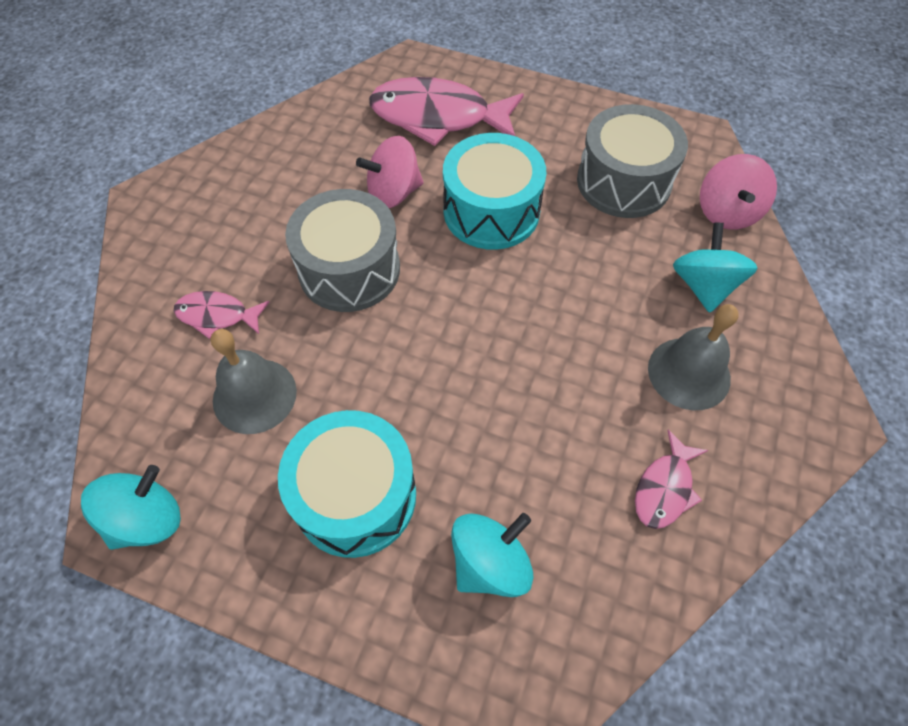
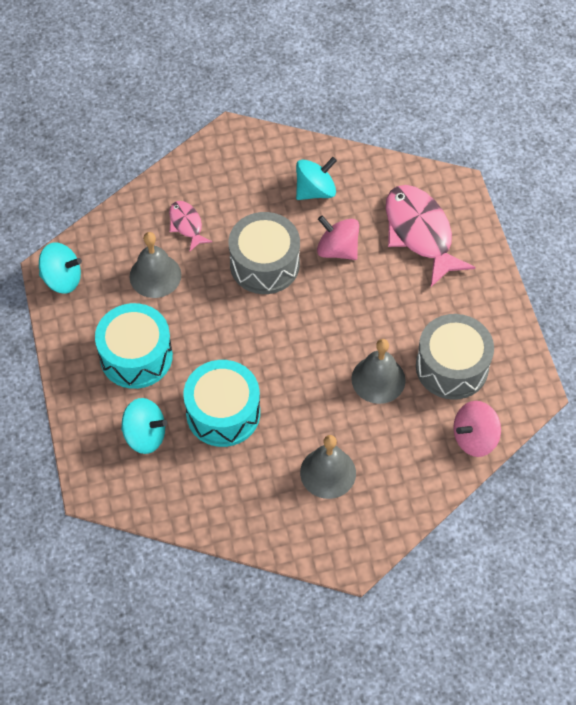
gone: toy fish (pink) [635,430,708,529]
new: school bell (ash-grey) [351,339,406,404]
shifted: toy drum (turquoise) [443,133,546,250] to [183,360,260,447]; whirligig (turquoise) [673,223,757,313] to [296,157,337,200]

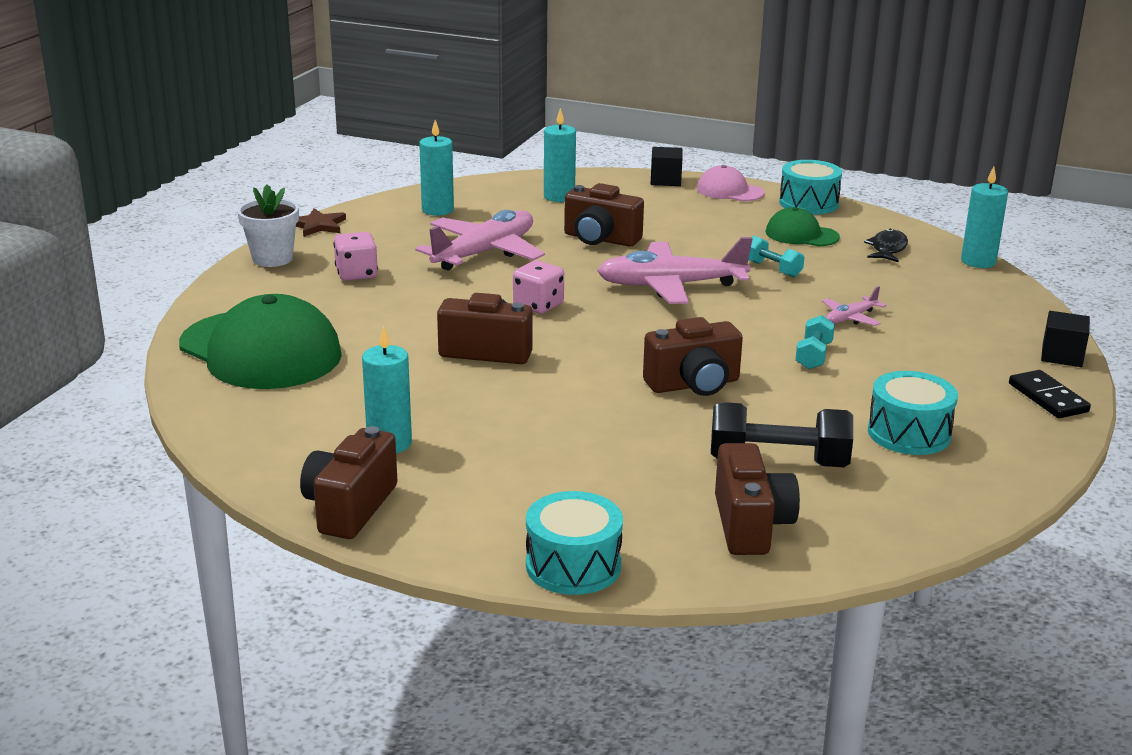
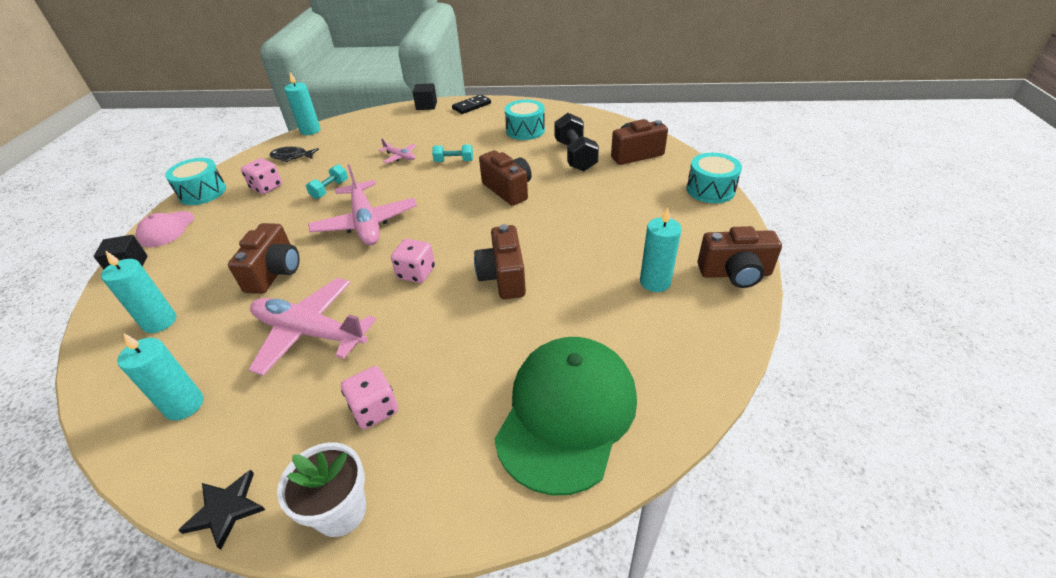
swapped: cap (emerald) [765,207,840,246] to die (pink) [241,158,282,194]
repainted: star (russet) [296,209,346,237] to star (ebony) [178,470,265,550]

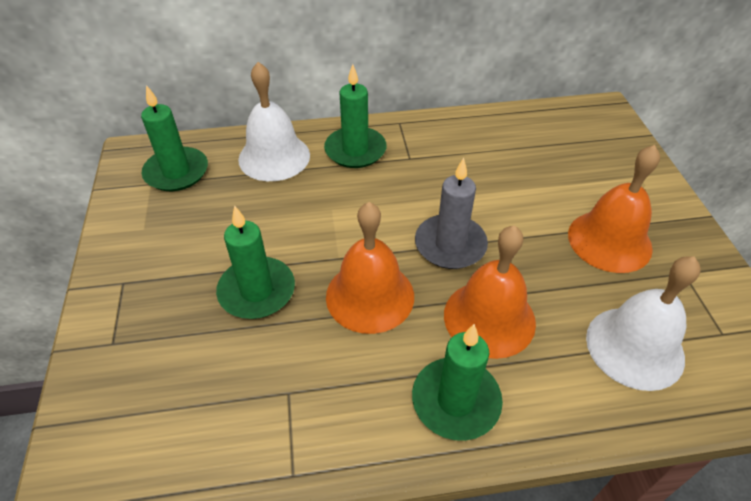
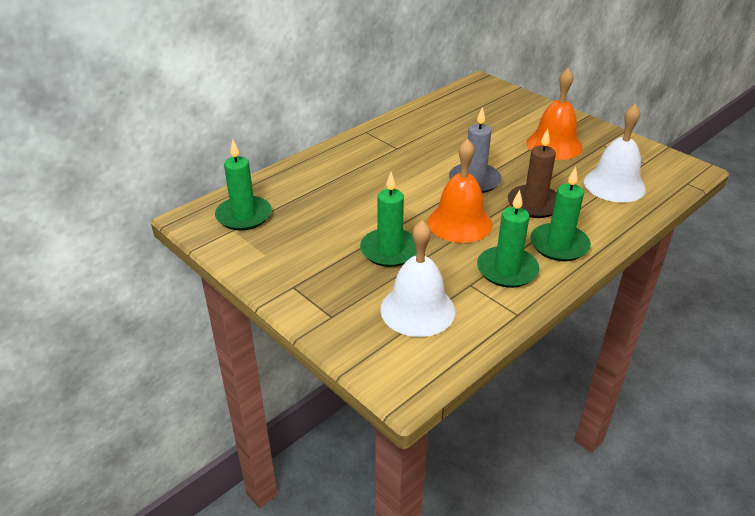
shifted: school bell (pure white) [238,62,310,181] to [380,220,455,337]; wax candle (emerald) [324,64,386,168] to [477,190,539,288]
swapped: school bell (orange) [444,225,536,359] to wax candle (russet) [508,128,557,218]

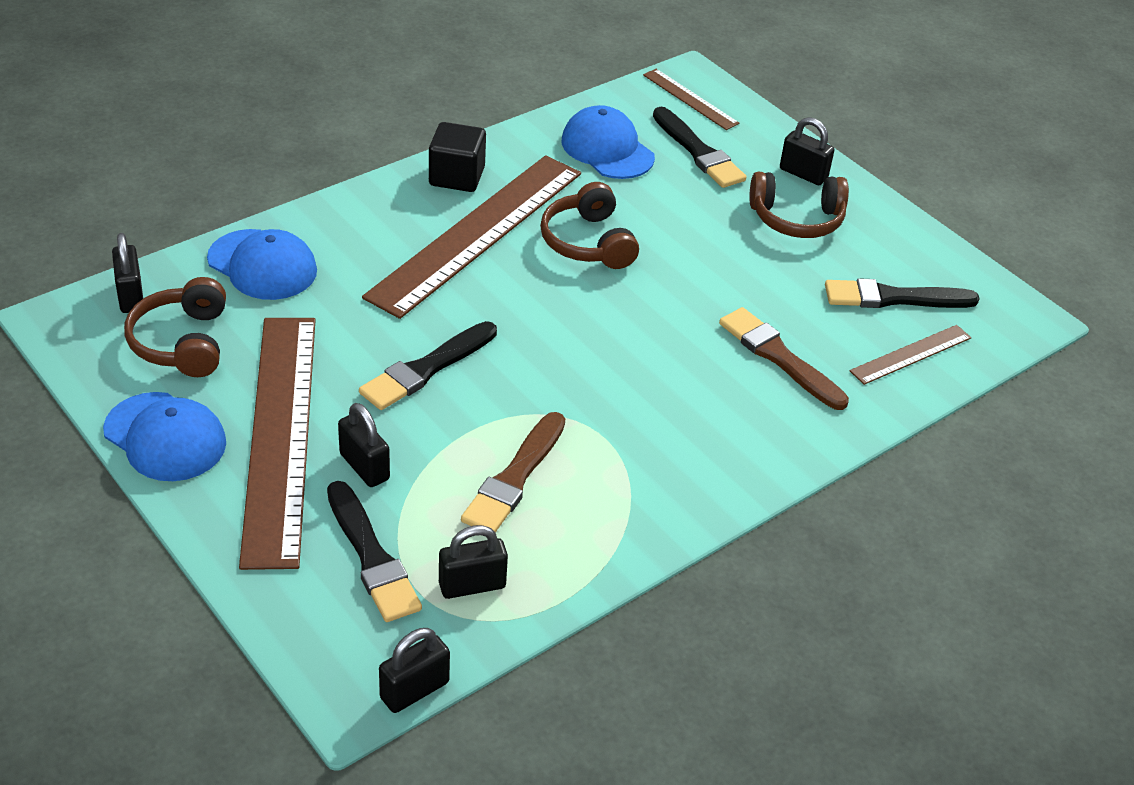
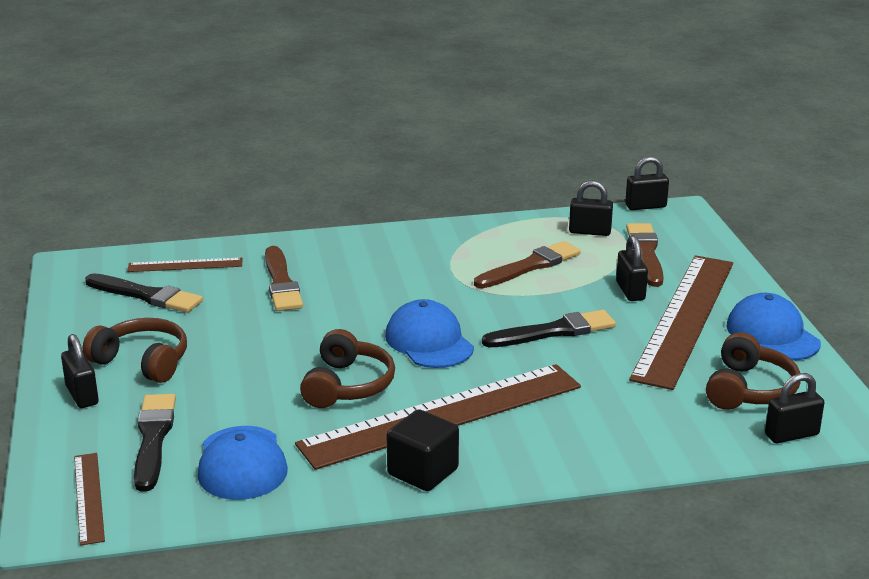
shifted: cap (cobalt) [207,229,317,300] to [385,299,474,368]
repainted: paintbrush (ebony) [327,481,422,622] to paintbrush (russet) [626,223,664,287]
rotated: small lock (ebony) [112,233,143,313] = [765,373,825,443] 60 degrees clockwise

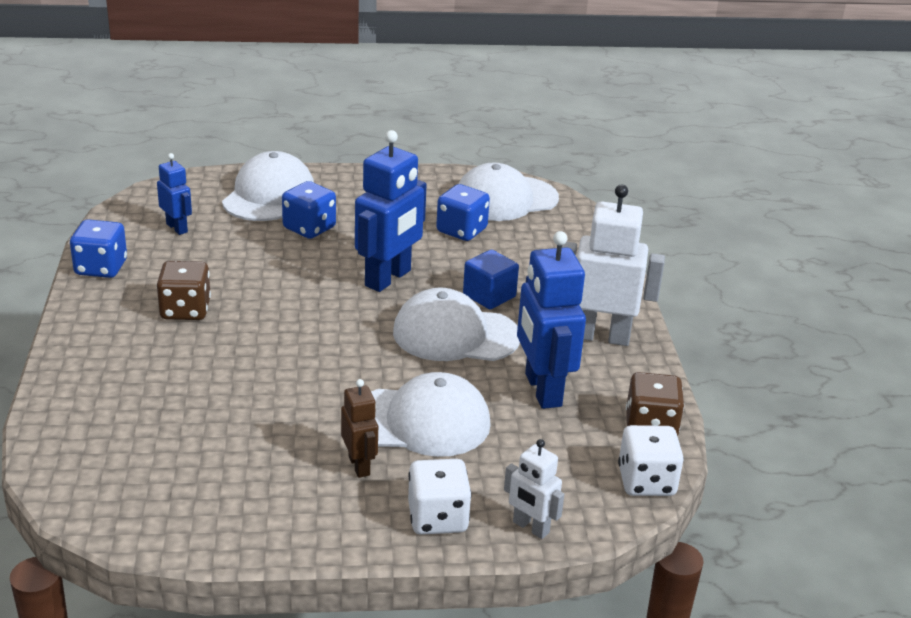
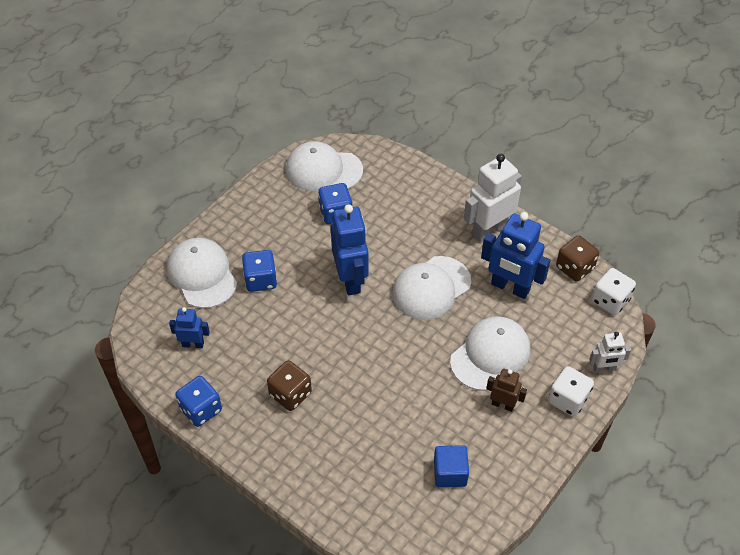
shifted: block (cobalt) [463,250,519,309] to [434,445,469,487]
rotated: cap (pure white) [459,163,559,221] = [286,141,363,191] 75 degrees clockwise

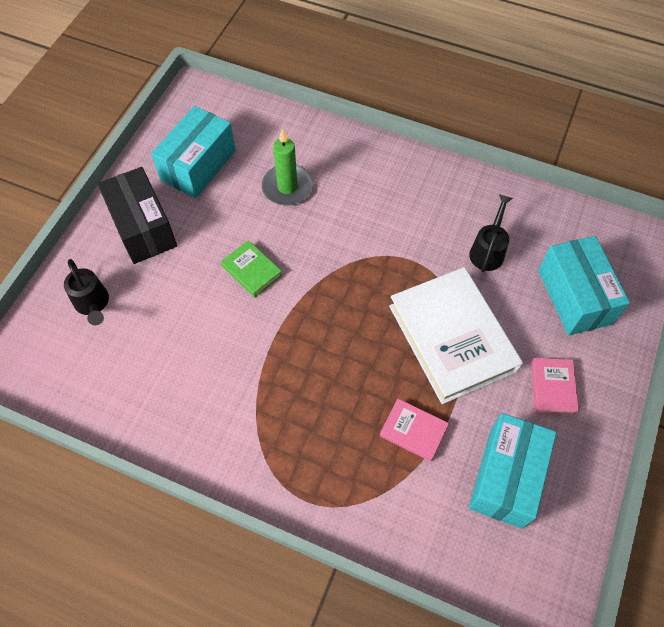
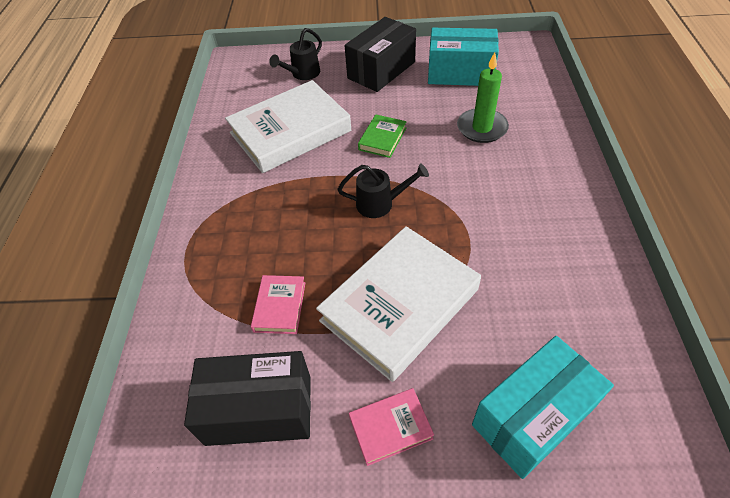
new: hardcover (pure white) [225,80,351,173]
shifted: sprinkling can (ebony) [469,194,513,272] to [338,164,429,218]
repainted: box (turquoise) [469,413,557,529] to box (ebony) [184,351,311,446]

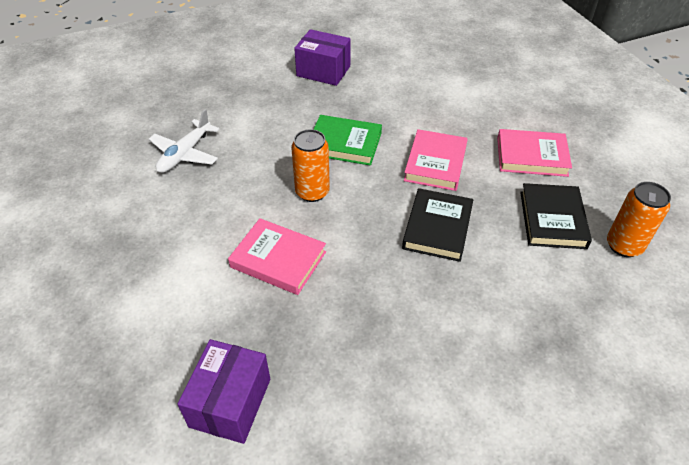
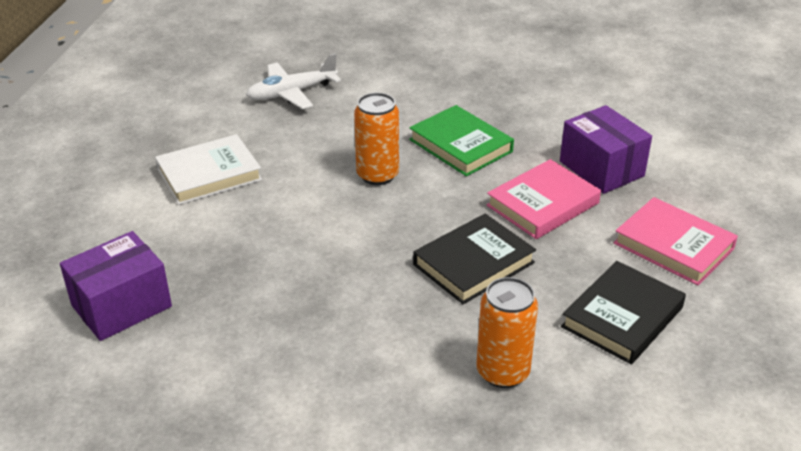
gone: hardcover (pink) [228,218,326,295]
new: hardcover (pure white) [155,134,262,205]
shifted: tin (orange) [607,182,671,257] to [476,277,538,388]; box (violet) [294,29,351,86] to [560,105,652,194]

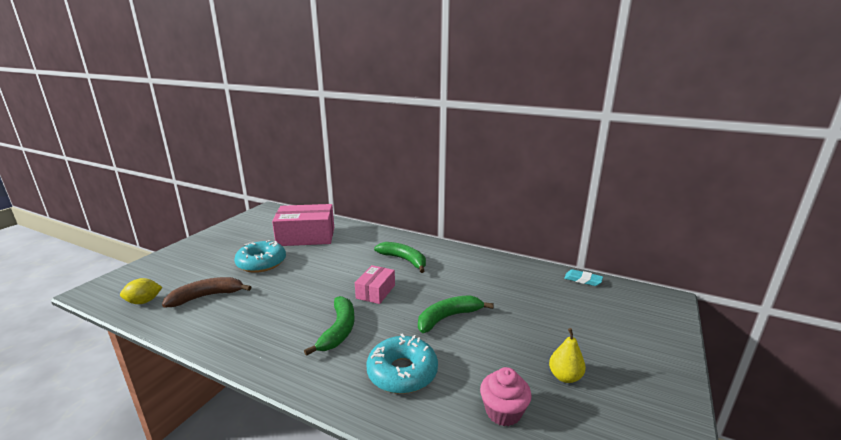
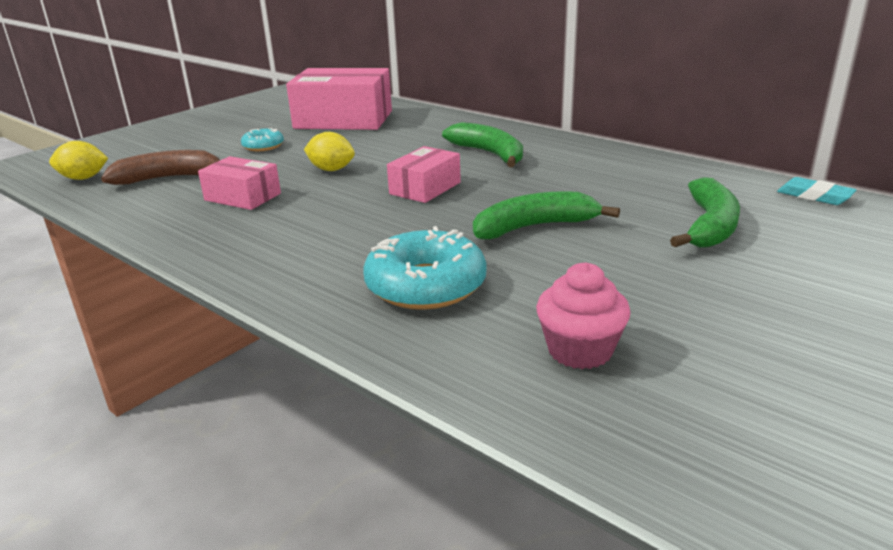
gone: pear (golden) [549,328,586,383]
new: box (pink) [198,156,281,210]; citrus fruit (golden) [304,132,355,171]
shifted: toy banana (emerald) [304,296,355,356] to [670,177,740,248]
scaled: doughnut (turquoise) [234,240,286,273] = [241,128,284,151] x0.54

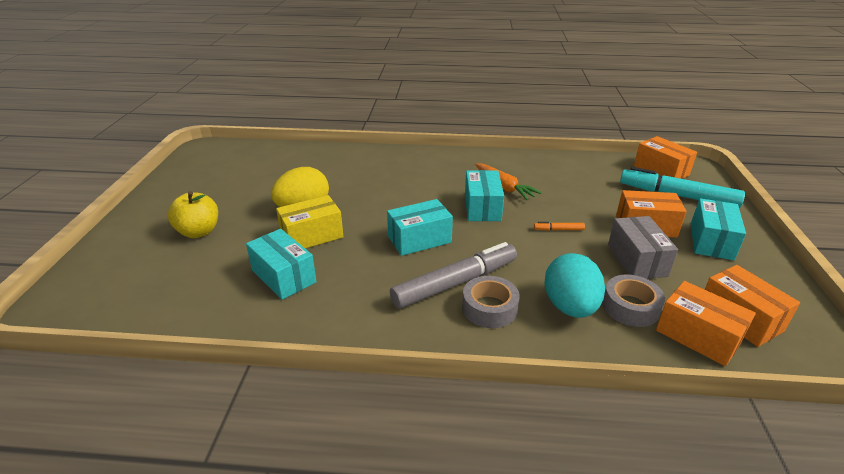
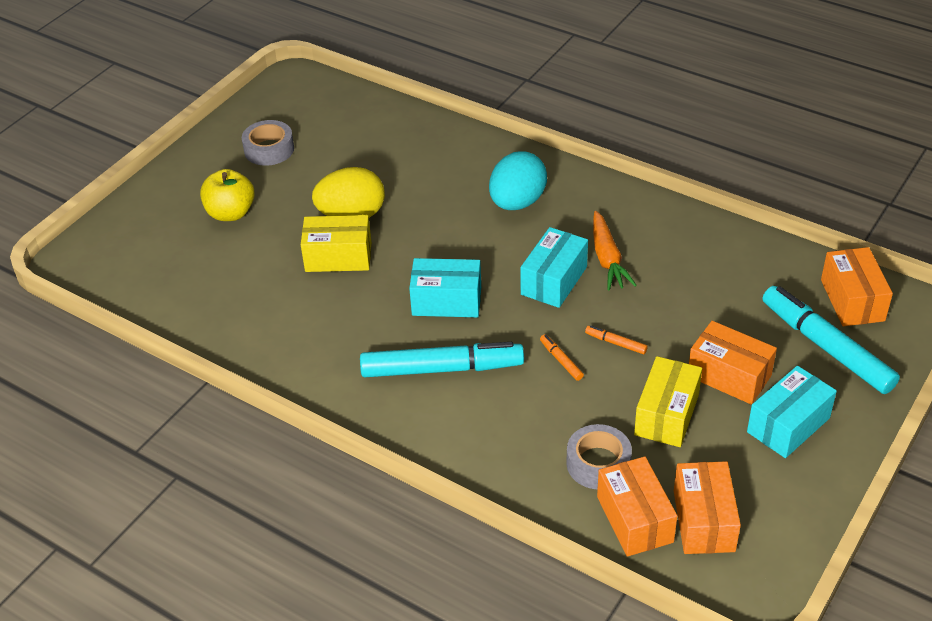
gone: box (turquoise) [246,229,317,300]
new: felt pen (orange) [540,334,584,381]
shifted: roll of tape (ash-grey) [462,276,520,328] to [242,120,294,166]; egg (turquoise) [544,253,605,318] to [489,151,547,210]
repainted: felt pen (ash-grey) [390,242,517,309] to felt pen (turquoise) [360,342,524,377]; box (ash-grey) [608,216,678,279] to box (golden) [634,356,702,447]

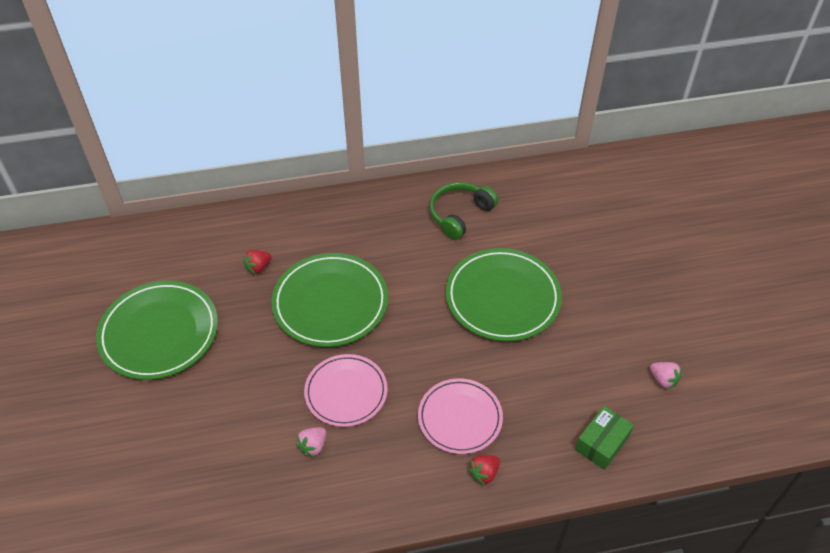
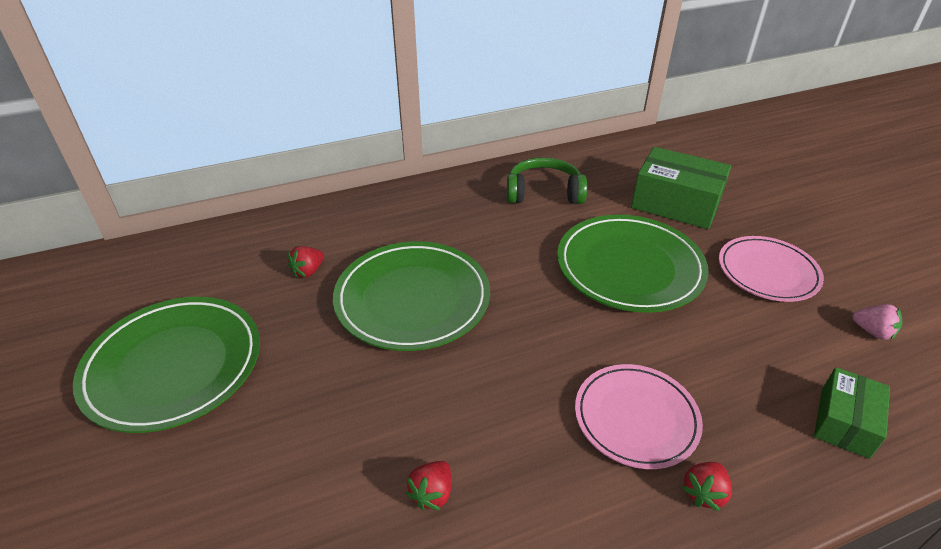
new: box (emerald) [631,147,731,229]
shifted: dinner plate (pink) [304,354,387,427] to [719,236,824,302]
repainted: toy strawberry (pink) [296,427,326,458] to toy strawberry (red) [406,461,451,510]
rotated: headphones (emerald) [429,182,498,240] = [507,157,587,204] 60 degrees clockwise

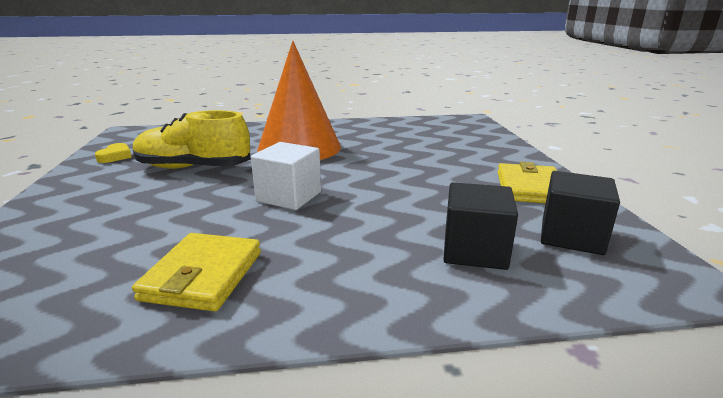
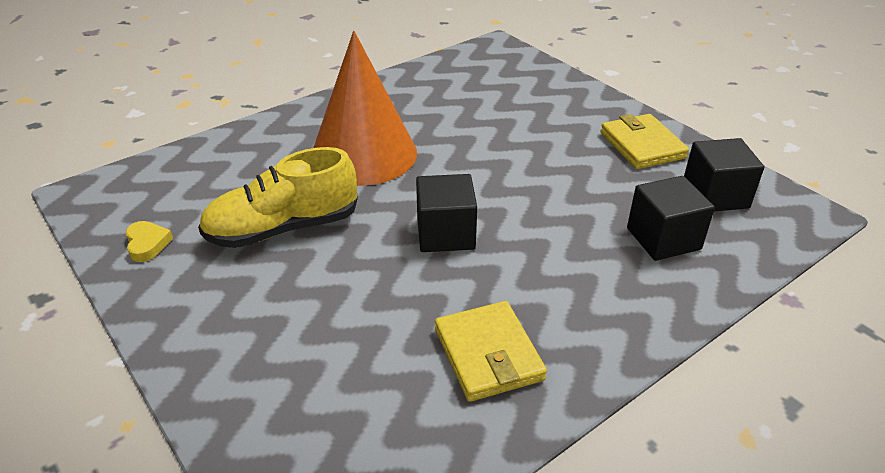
repainted: block (pure white) [251,142,321,210] to block (ebony) [416,174,477,252]

